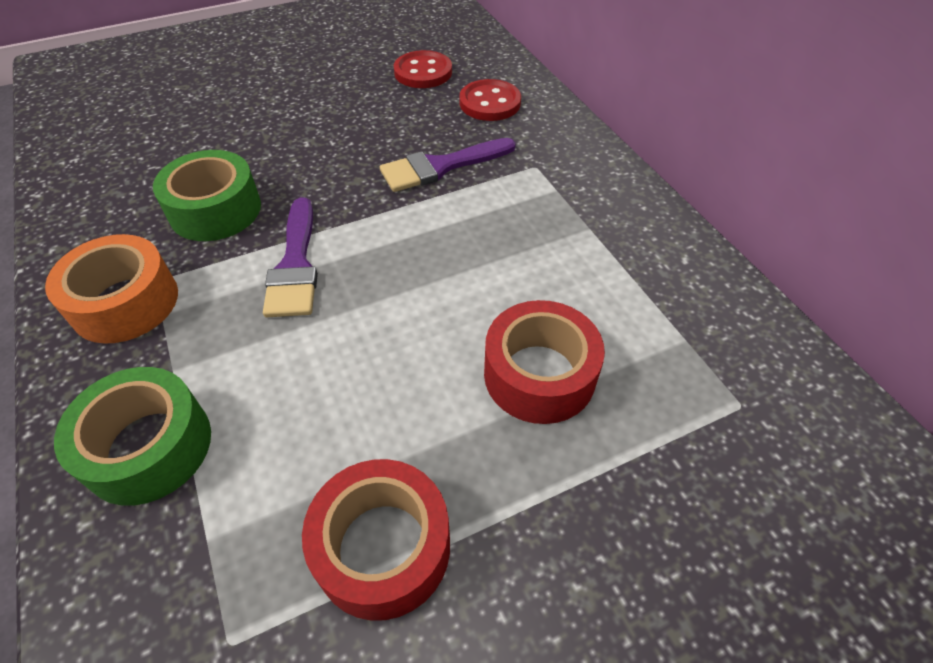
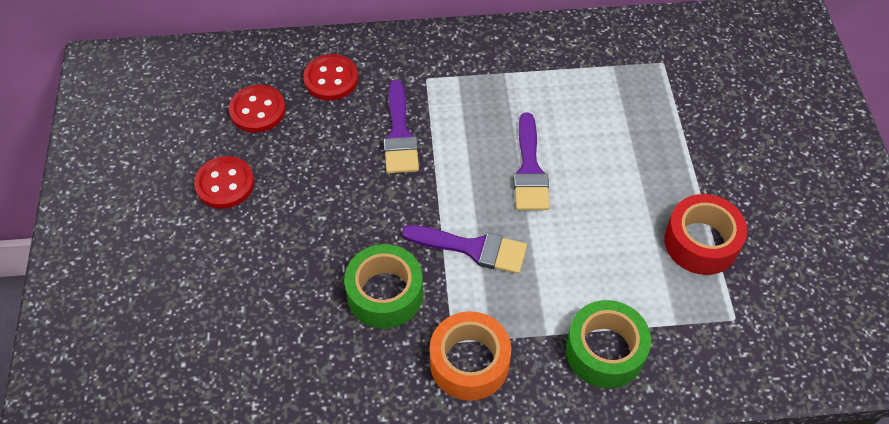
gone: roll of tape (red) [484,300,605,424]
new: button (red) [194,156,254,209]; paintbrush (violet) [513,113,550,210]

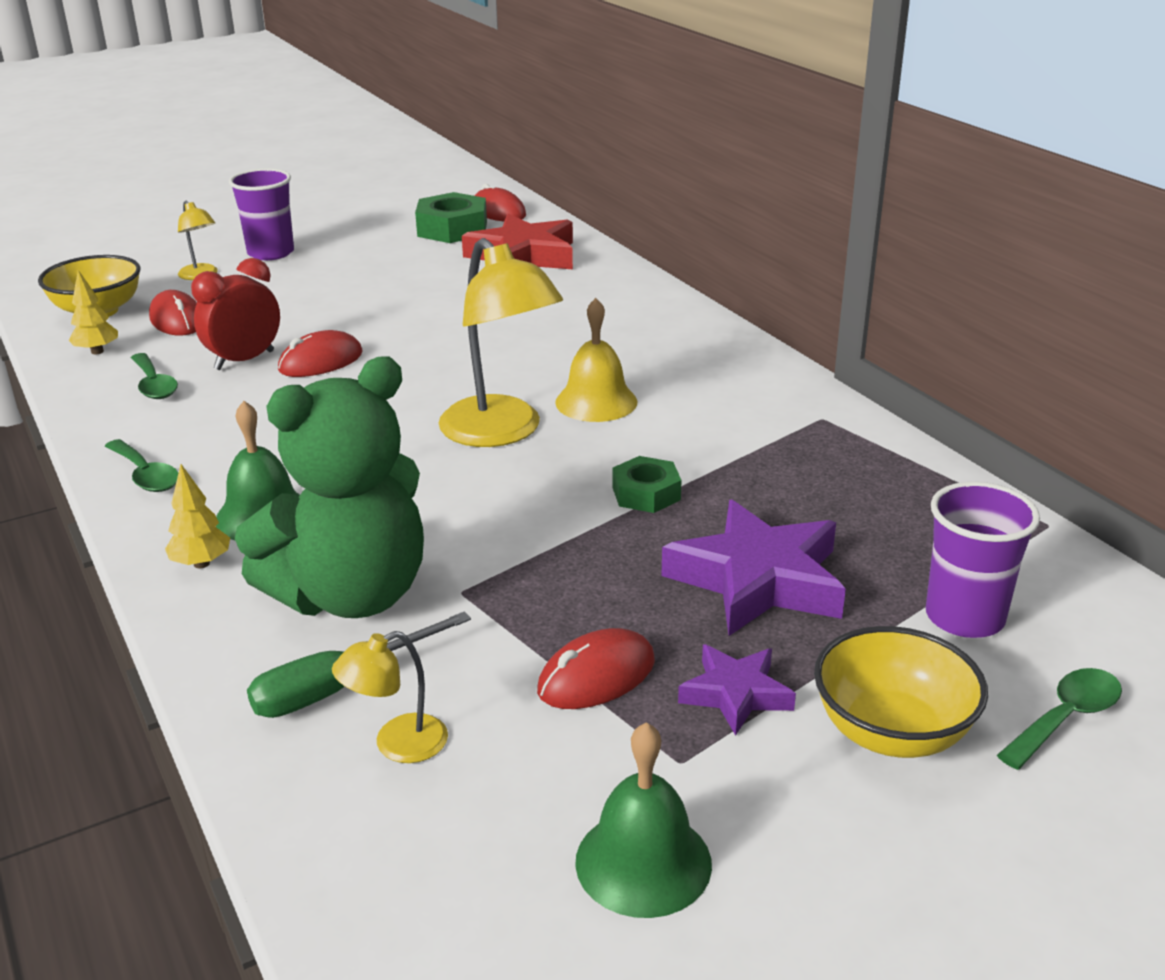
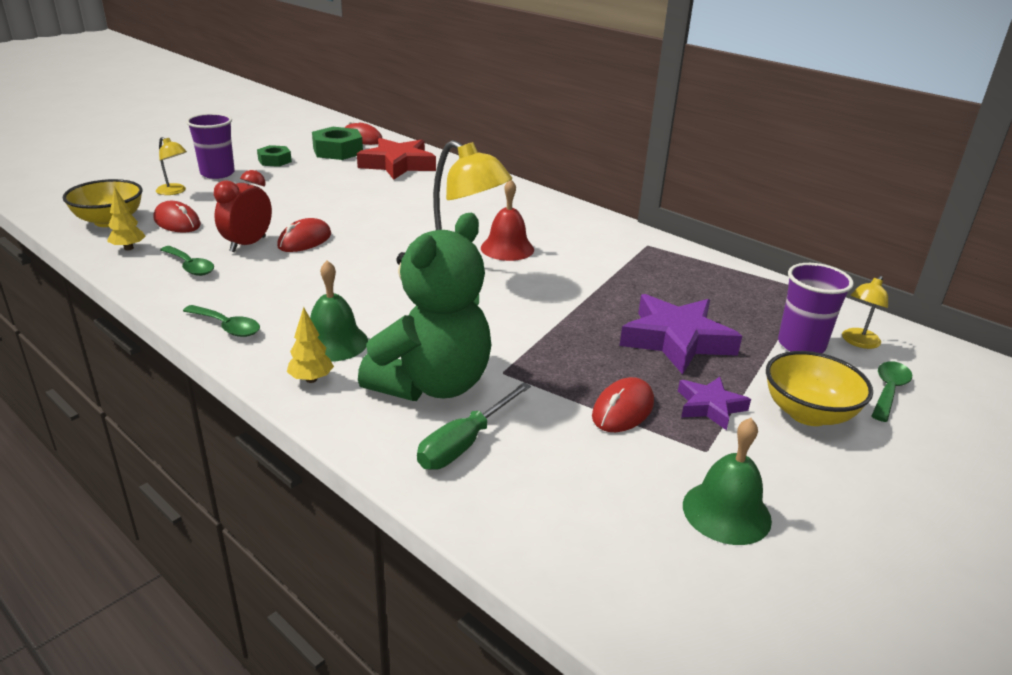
shifted: hexagon nut (emerald) [612,456,682,513] to [257,145,292,167]; lamp (golden) [332,631,448,763] to [842,276,888,349]
repainted: school bell (golden) [555,298,637,422] to school bell (red) [481,180,534,261]

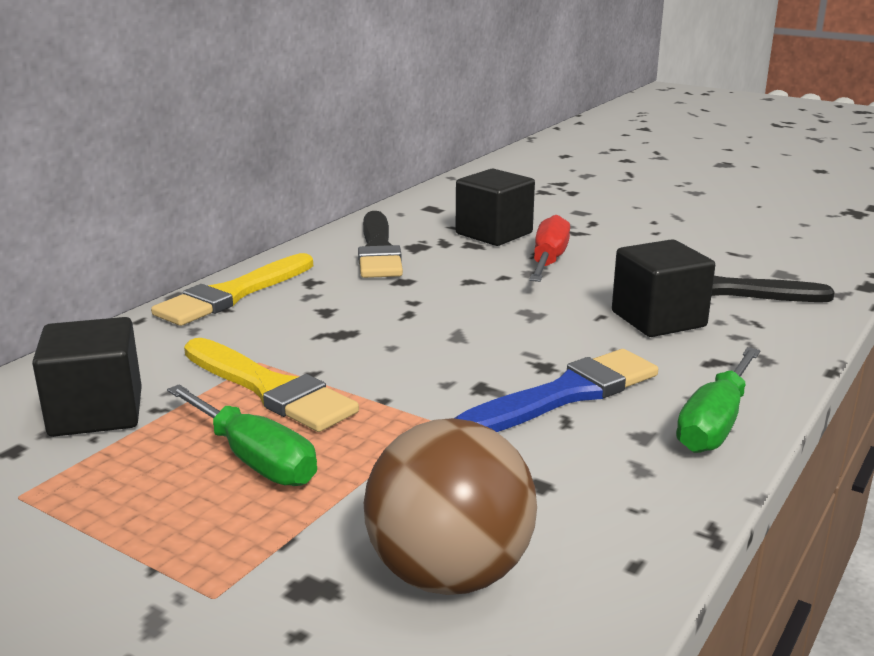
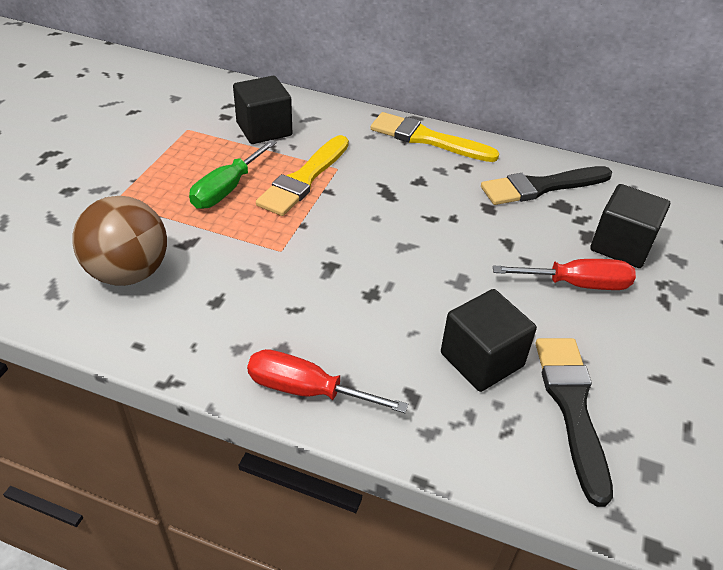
gone: paintbrush (cobalt) [455,349,658,432]
repainted: flat screwdriver (emerald) [676,347,760,453] to flat screwdriver (red) [247,349,408,413]

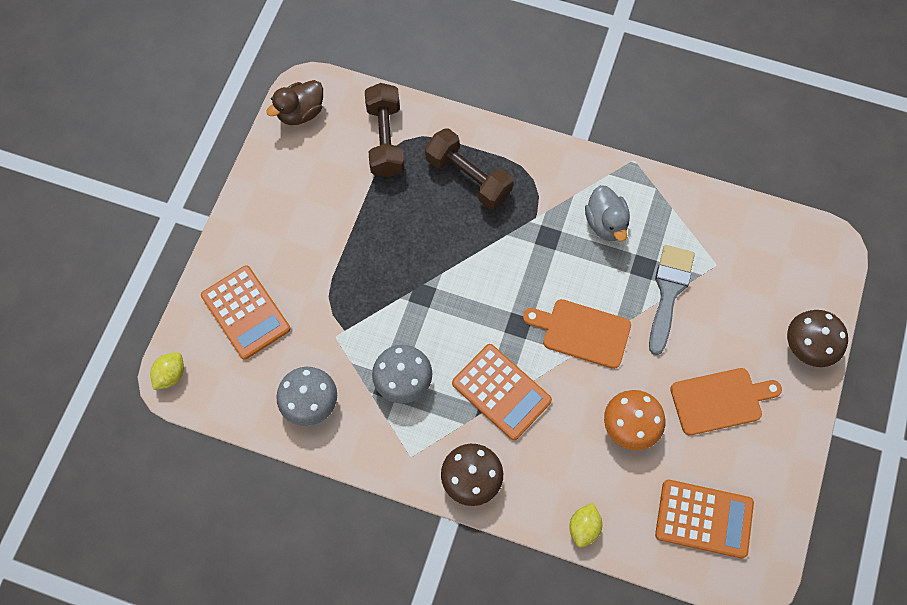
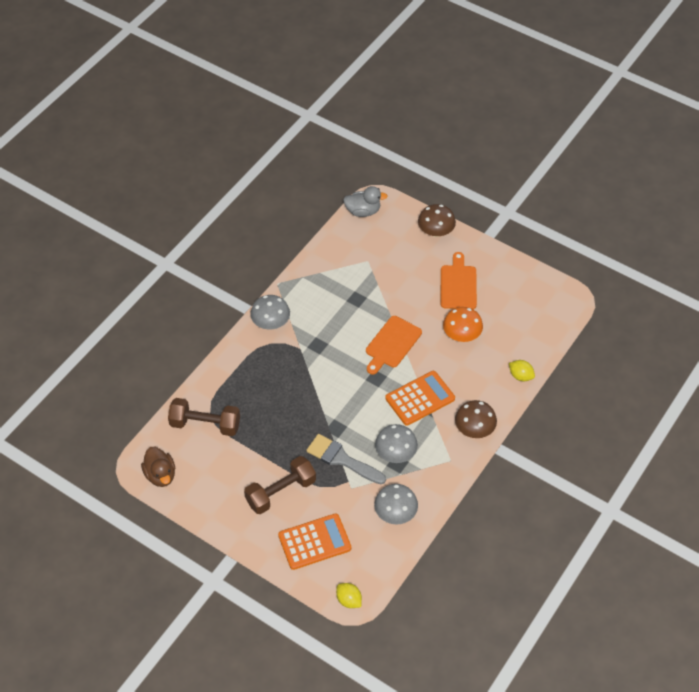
gone: adding machine (orange) [655,480,754,558]
new: mushroom (ash-grey) [250,295,290,329]
shifted: free weight (russet) [425,128,513,209] to [244,456,316,514]; paintbrush (ash-grey) [649,245,695,355] to [306,434,386,484]; rubber duck (ash-grey) [585,185,630,241] to [343,186,388,217]

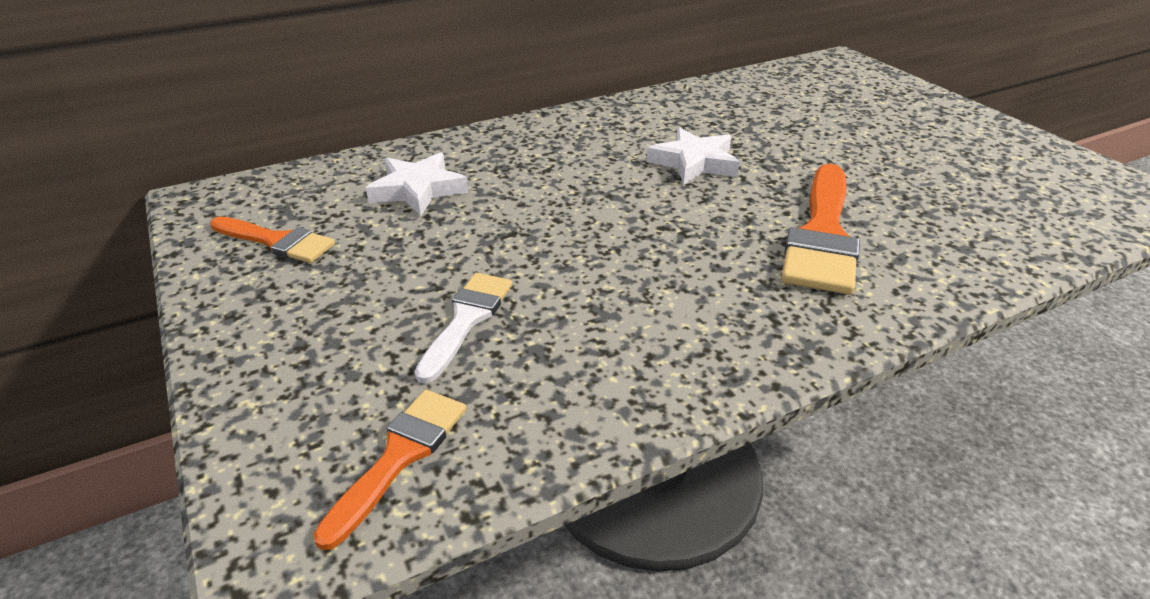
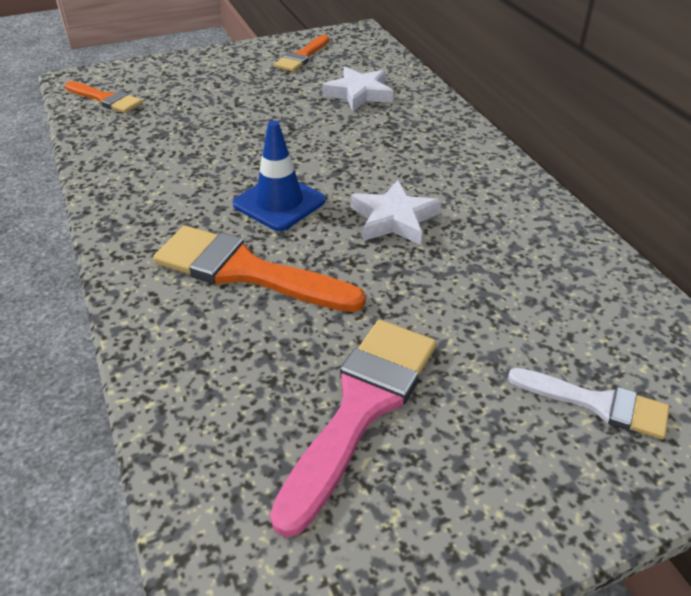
new: road cone (cobalt) [233,120,326,231]; paintbrush (pink) [270,320,437,537]
shifted: paintbrush (pure white) [415,273,512,384] to [508,368,670,439]

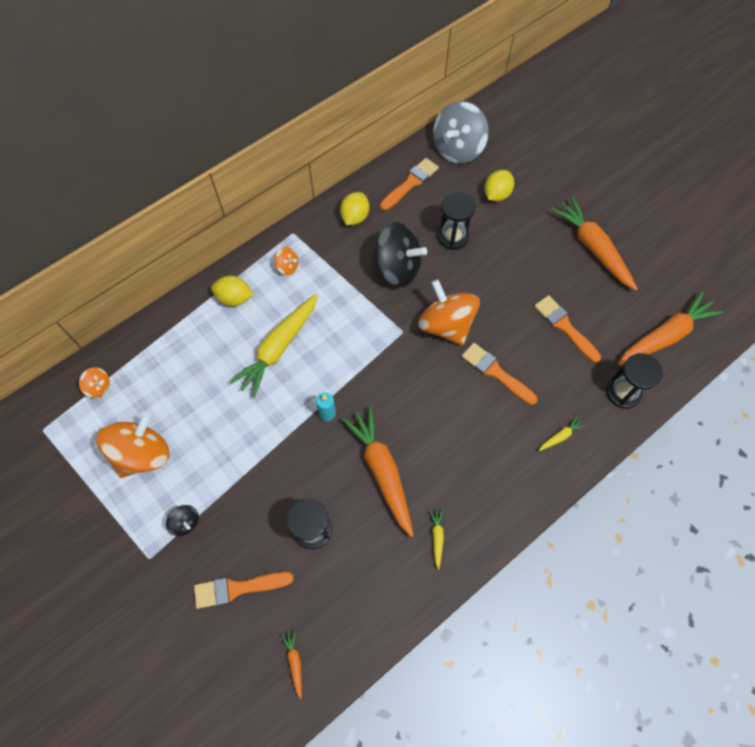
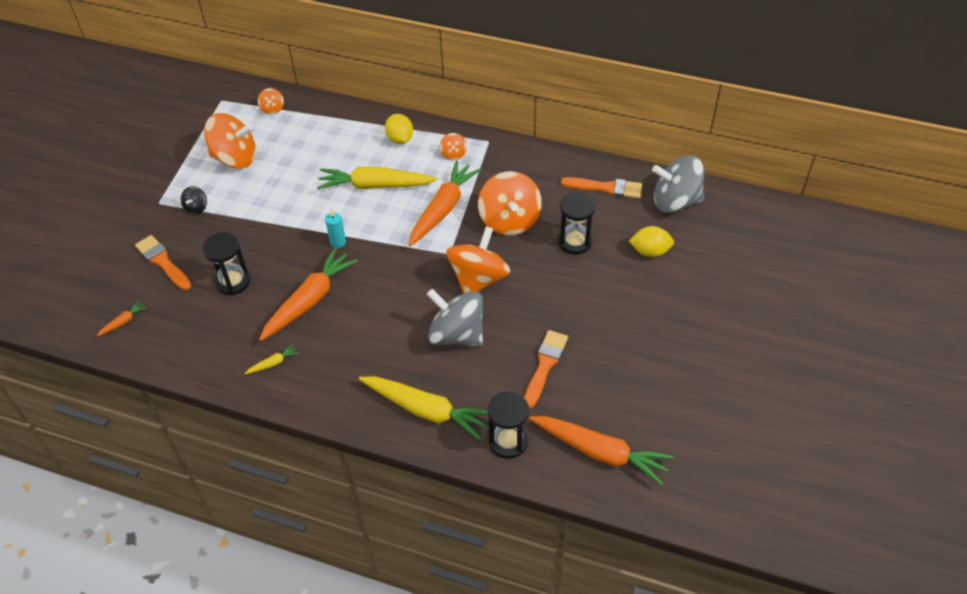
gone: citrus fruit (golden) [340,192,369,225]
shifted: carrot (orange) [551,197,638,291] to [409,161,481,246]
swapped: paintbrush (orange) [462,343,538,405] to whirligig (ash-grey) [427,289,483,346]
repainted: whirligig (ebony) [372,222,427,287] to whirligig (orange) [478,171,542,236]
scaled: carrot (golden) [539,416,586,451] = [359,376,488,440] x2.41

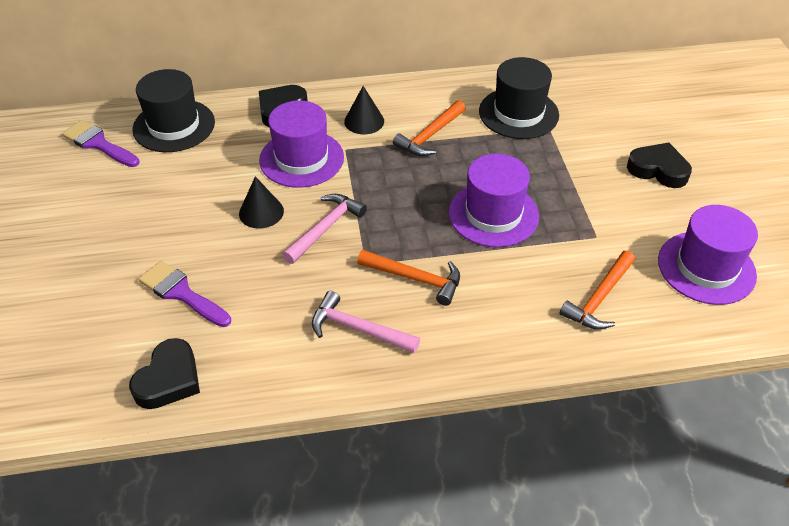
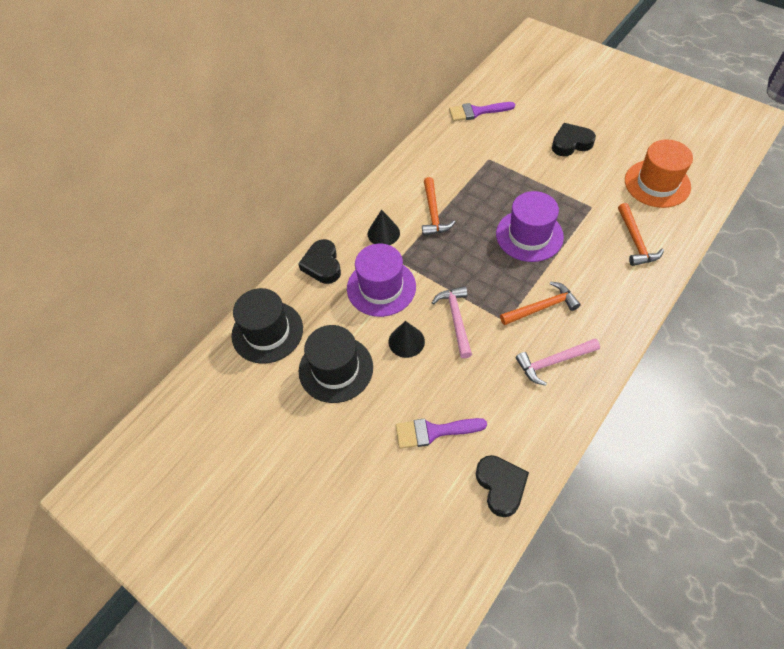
shifted: tall hat (ebony) [479,57,559,139] to [299,325,373,403]; paintbrush (violet) [62,120,140,167] to [449,102,515,121]
repainted: tall hat (violet) [658,205,758,305] to tall hat (orange) [625,139,693,208]

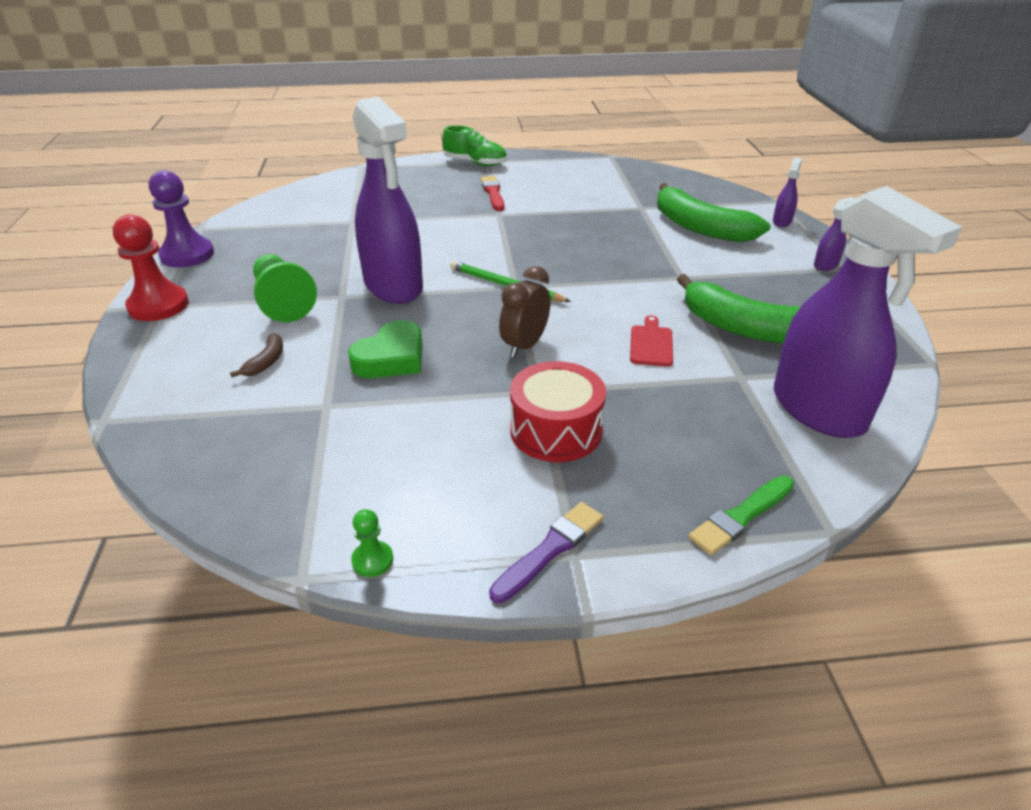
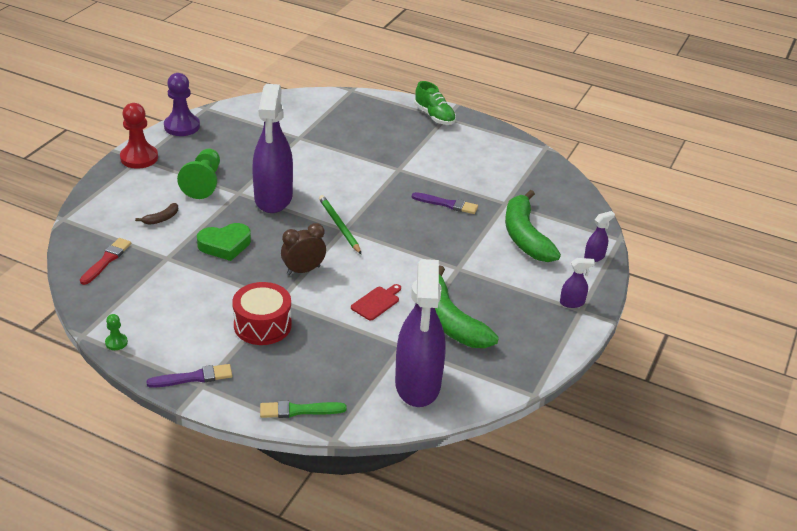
new: paintbrush (violet) [412,192,478,214]
shifted: paintbrush (red) [481,176,504,211] to [80,238,132,285]

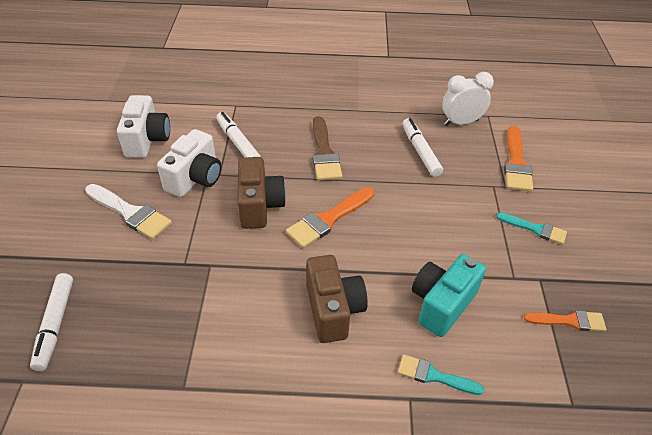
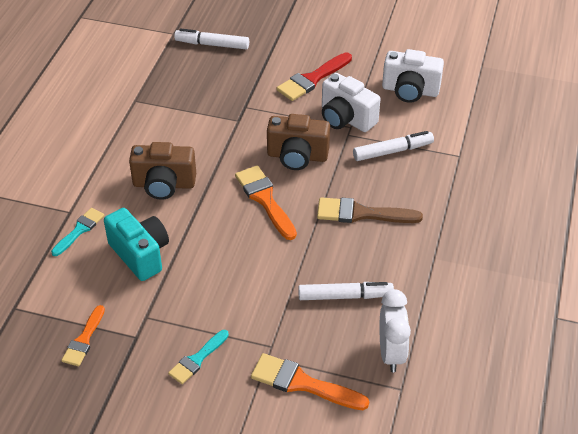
repainted: paintbrush (pure white) [85,184,172,240] to paintbrush (red) [276,52,352,101]

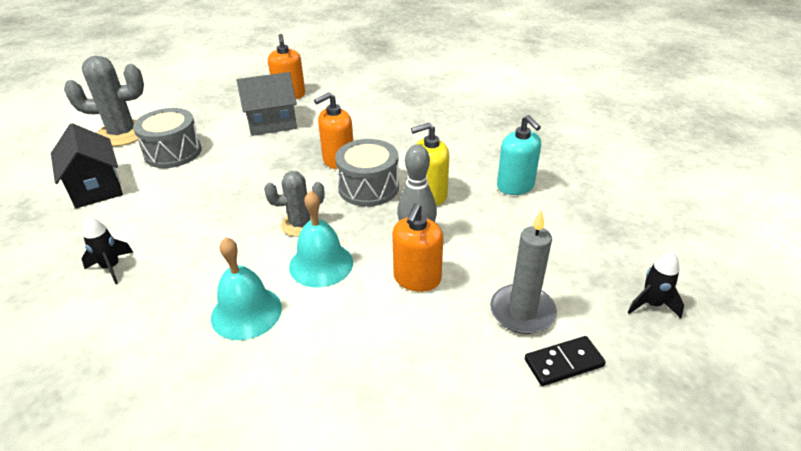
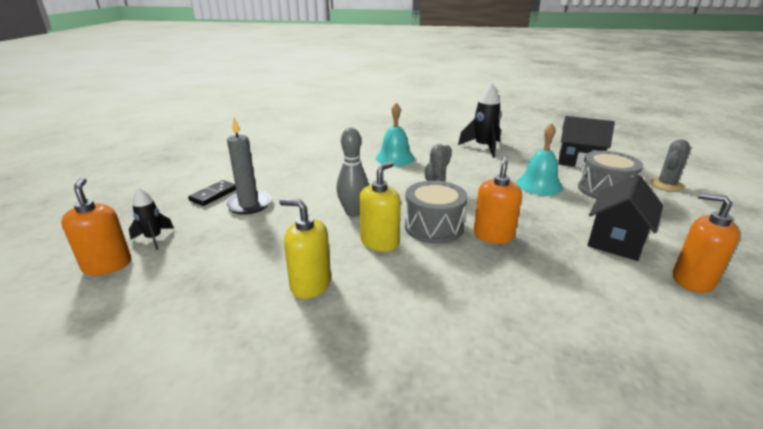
shifted: pump bottle (orange) [392,203,443,292] to [61,178,131,276]; school bell (turquoise) [289,191,353,288] to [516,123,563,196]
repainted: pump bottle (turquoise) [497,115,541,195] to pump bottle (golden) [279,199,331,299]; house (ash-grey) [237,72,297,136] to house (ebony) [588,174,663,261]
scaled: spaceship (ebony) [82,216,133,284] = [458,83,502,158] x1.67; prickly plant (ash-grey) [64,56,144,146] = [650,139,691,191] x0.62

